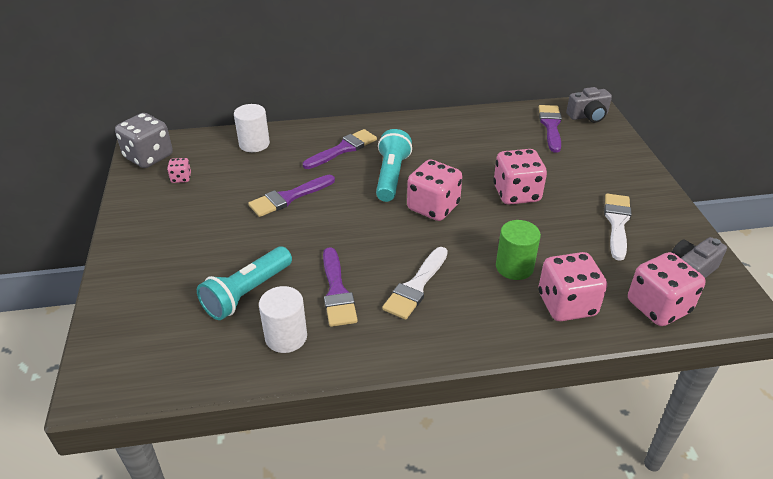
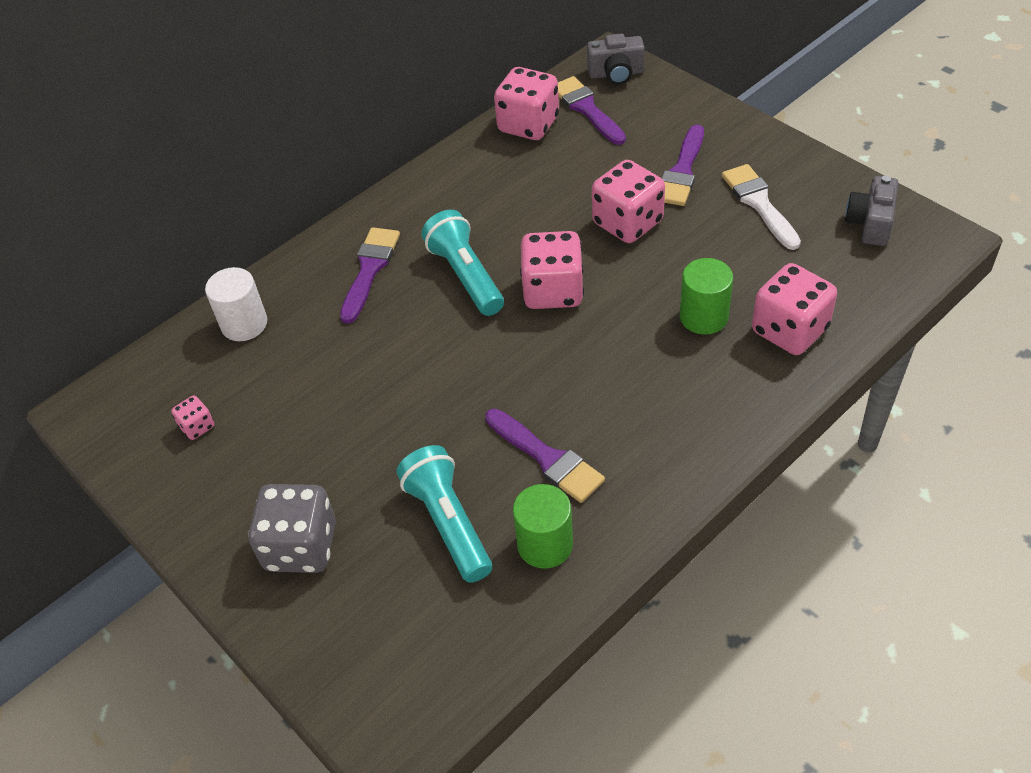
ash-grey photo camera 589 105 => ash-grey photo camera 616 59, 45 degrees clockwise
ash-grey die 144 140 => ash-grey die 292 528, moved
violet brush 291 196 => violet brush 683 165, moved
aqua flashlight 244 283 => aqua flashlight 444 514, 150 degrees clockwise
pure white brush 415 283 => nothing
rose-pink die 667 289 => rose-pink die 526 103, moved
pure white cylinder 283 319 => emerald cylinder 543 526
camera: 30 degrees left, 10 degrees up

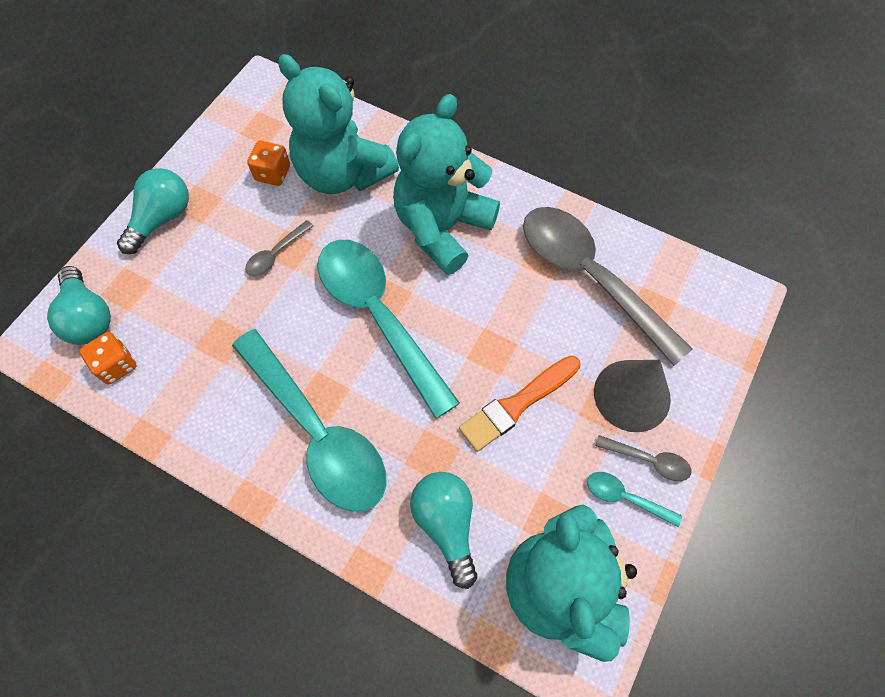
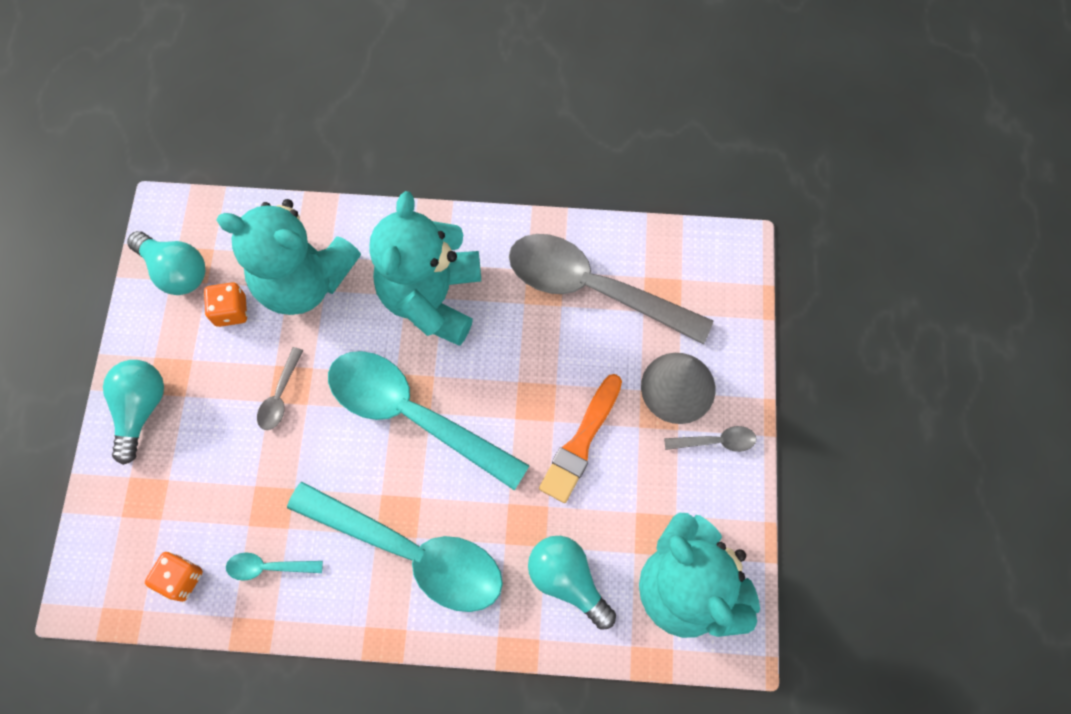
aqua lightbulb 79 305 => aqua lightbulb 166 263, moved
aqua tablespoon 634 499 => aqua tablespoon 274 567, moved
camera: 25 degrees left, 5 degrees up

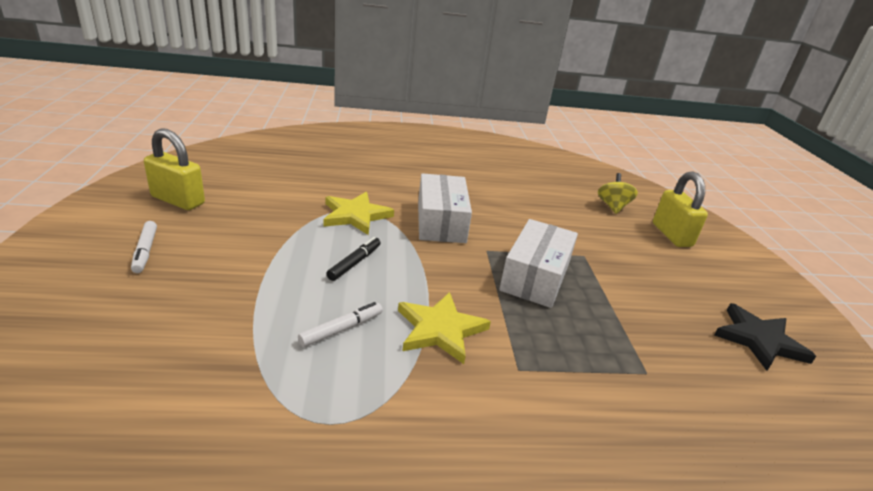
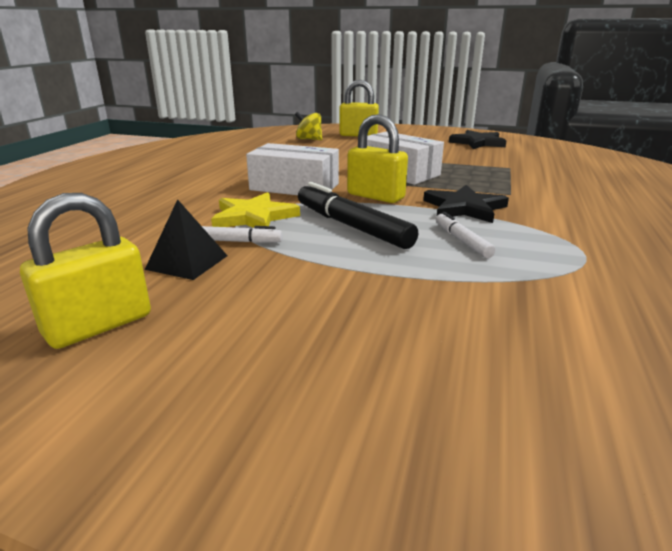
pure white marker pen 144 247 => pure white marker pen 242 234, moved
black marker pen 353 259 => black marker pen 358 215, x1.84
golden star shape 444 328 => black star shape 466 204
nothing => golden small lock 377 158
nothing => black pyramid shape 186 239
camera: 65 degrees left, 5 degrees down

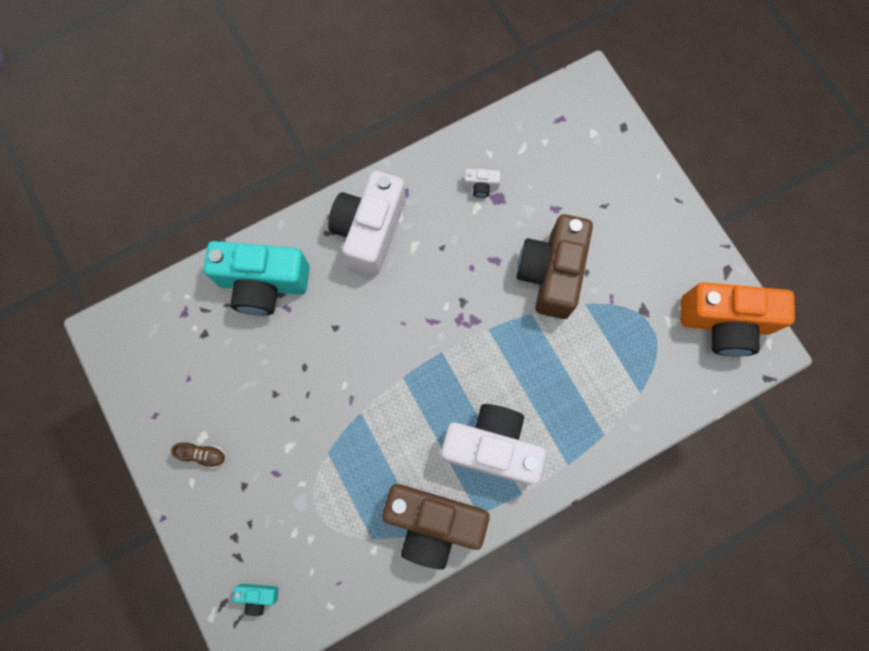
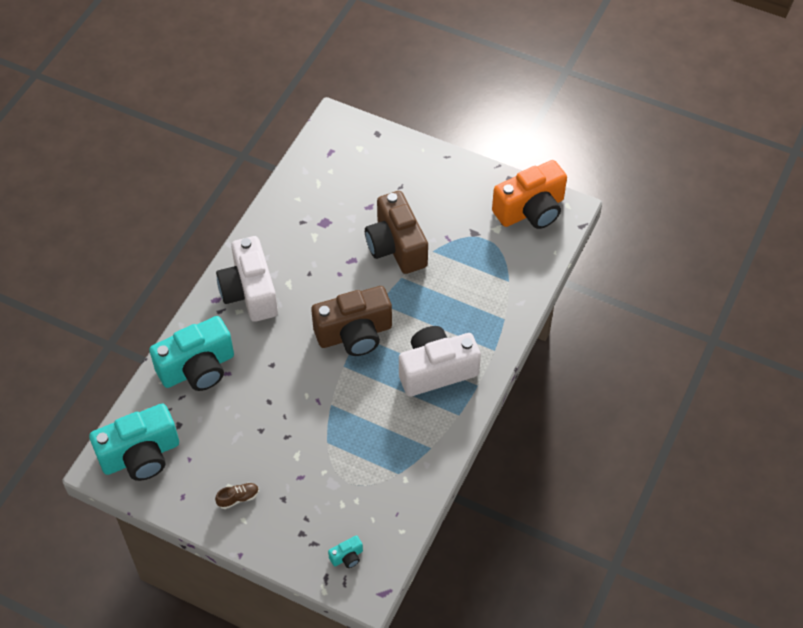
pure white photo camera 482 183 => nothing
brown photo camera 435 527 => brown photo camera 351 321, moved
nothing => aqua photo camera 134 442
camera: 35 degrees left, 20 degrees down

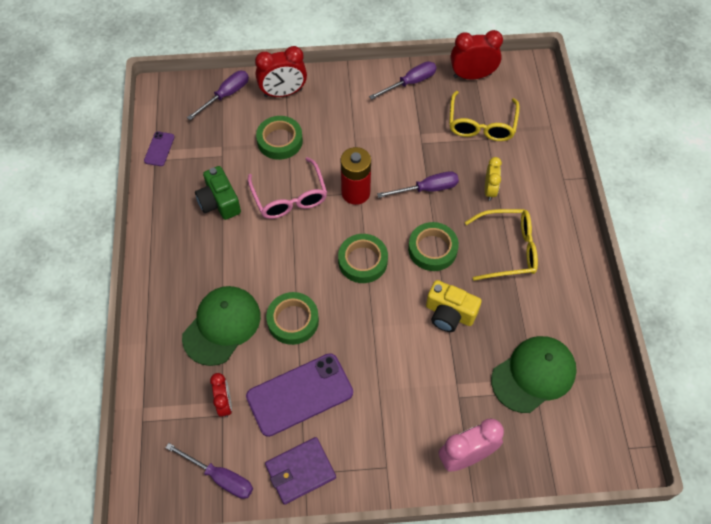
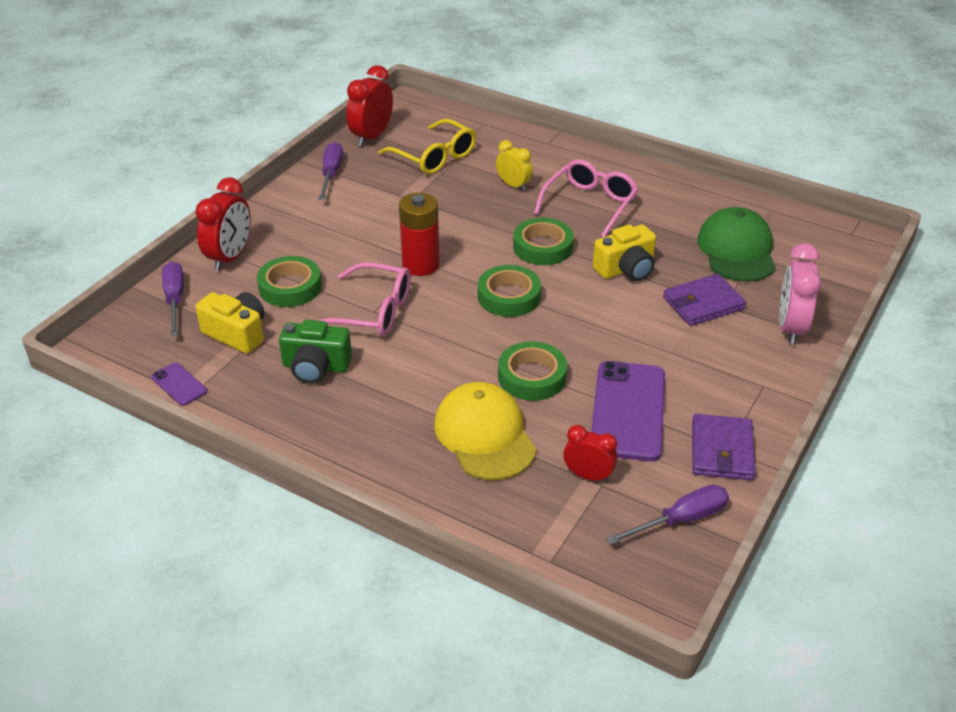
violet screwdriver 418 184 => nothing
golden eyeglasses 501 244 => rose-pink eyeglasses 586 198
emerald cap 221 326 => golden cap 485 431
nothing => violet card wallet 704 300
nothing => golden photo camera 230 323
camera: 55 degrees left, 20 degrees down

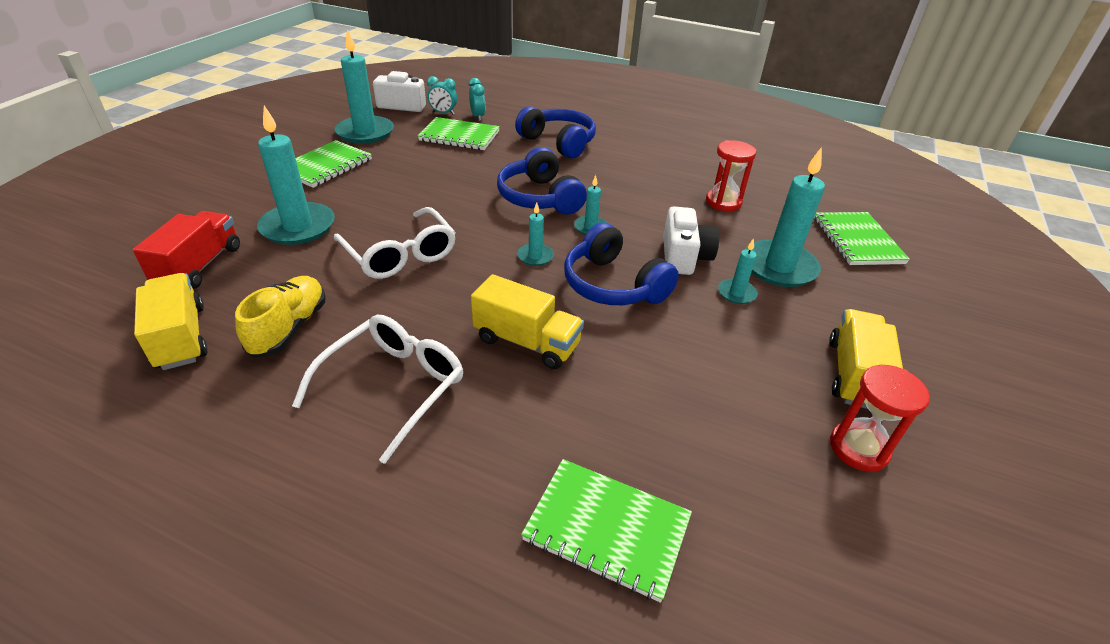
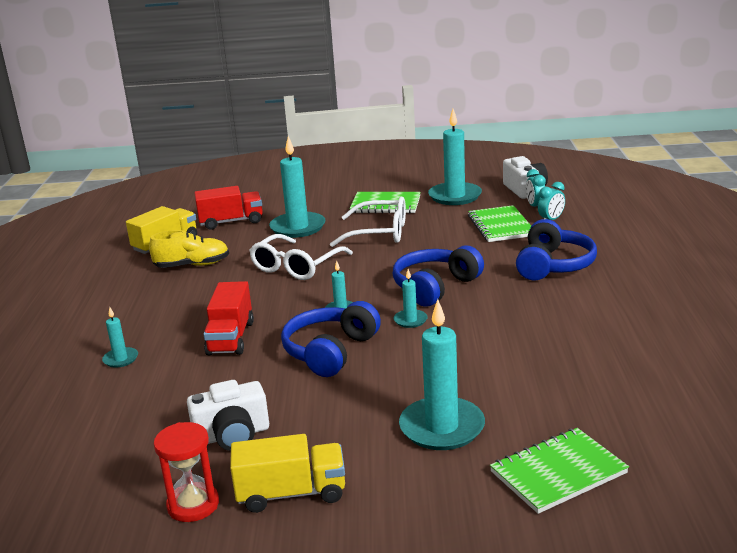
scarlet sandglass 731 175 => nothing
pure white photo camera 691 240 => pure white photo camera 228 415, moved
aqua pillar candle 737 271 => aqua pillar candle 120 337, moved
golden toy truck 527 321 => scarlet toy truck 229 318
pure white eyeglasses 377 389 => pure white eyeglasses 368 221, moved
emerald notepad 606 531 => nothing
camera: 70 degrees right, 15 degrees down

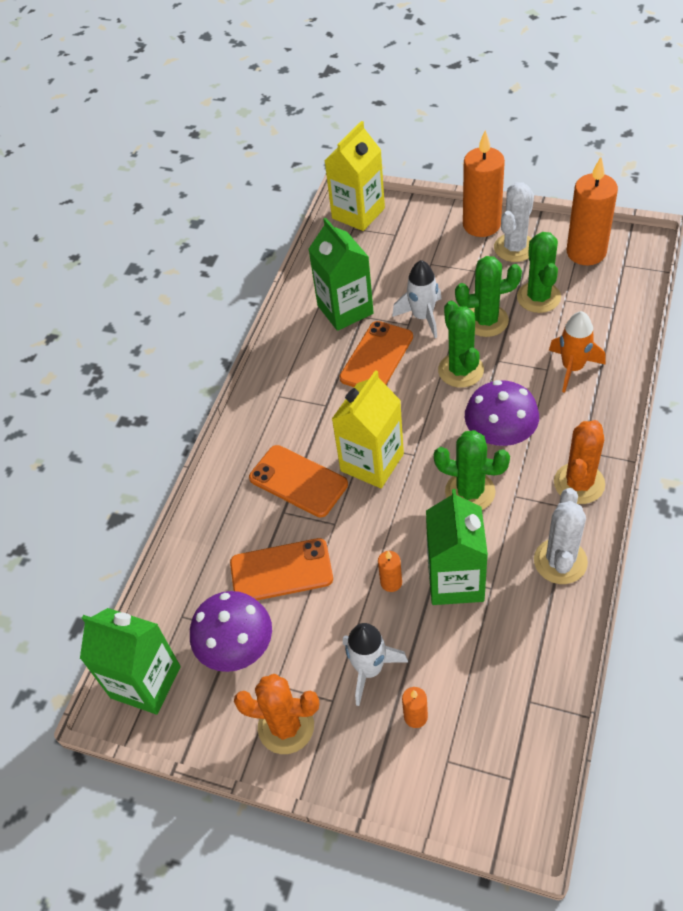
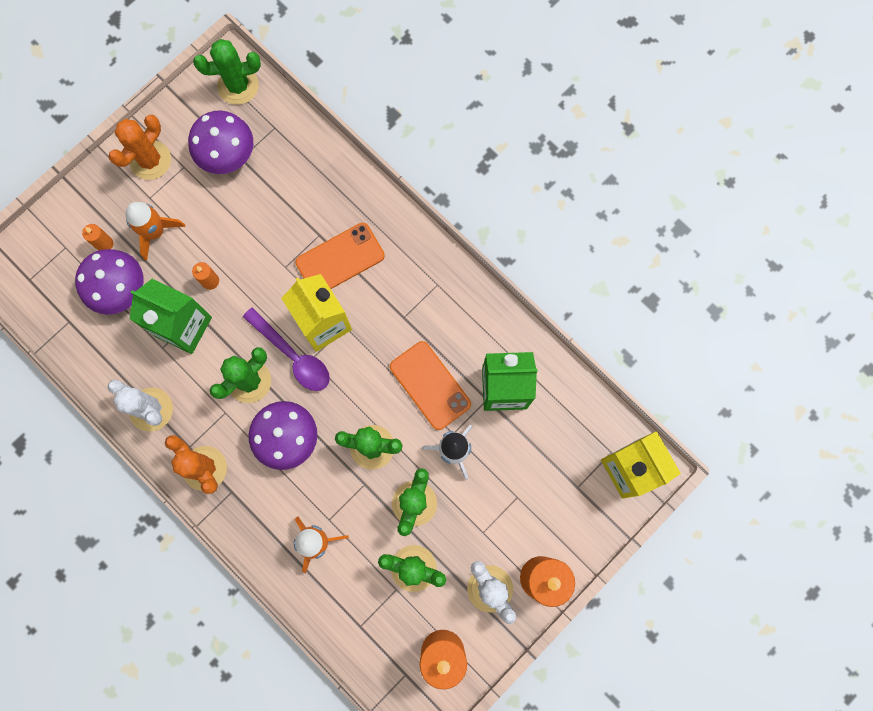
orange-coloured phone 281 569 => nothing
emerald carton 130 661 => emerald cactus 227 72
pure white toy rocket 375 664 => orange-coloured toy rocket 155 231
nothing => violet toadstool 109 282
nothing => violet tablespoon 286 349
camera: 110 degrees right, 25 degrees up

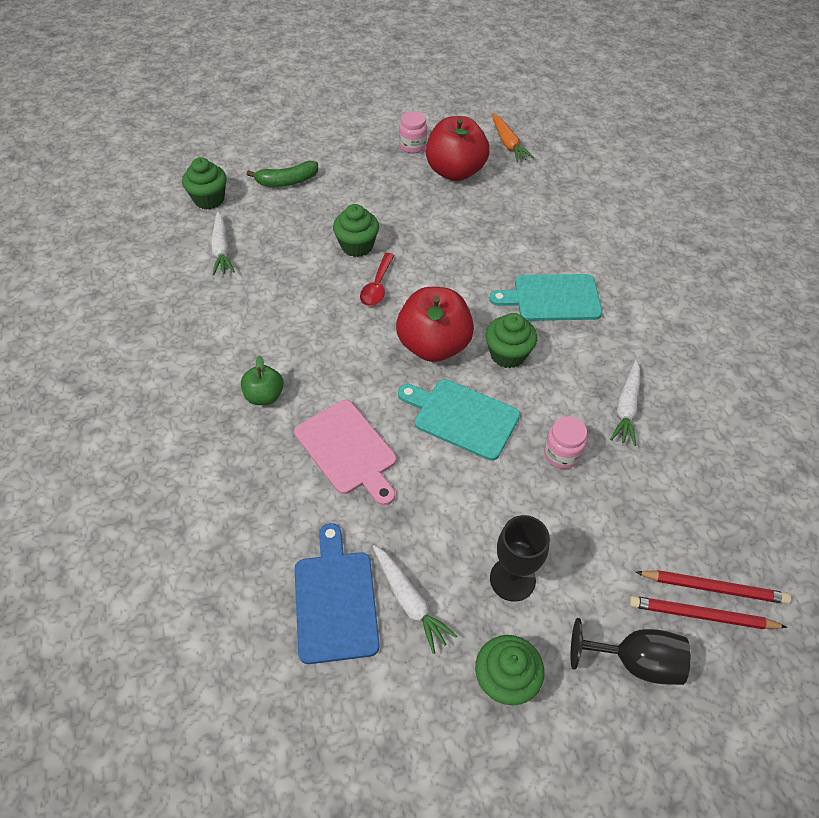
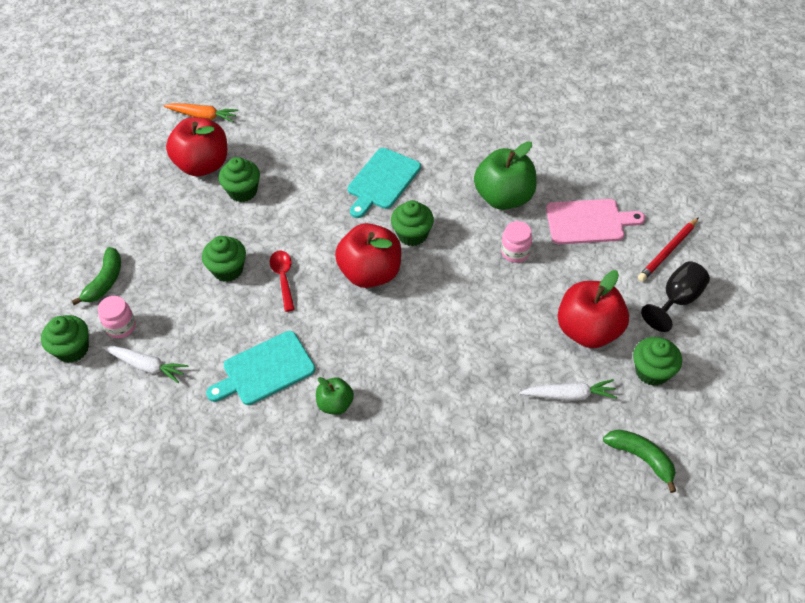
rose-pink jar 413 132 => rose-pink jar 117 317, moved
scarlet tablespoon 377 279 => scarlet tablespoon 282 281, 150 degrees counterclockwise
pure white carrot 625 403 => emerald apple fruit 505 175
aqua bread board 459 420 => aqua bread board 260 368, moved
rose-pink bread board 345 452 => rose-pink bread board 595 222, moved
black goblet 520 558 => scarlet apple fruit 593 309
cobalt bread board 337 593 => nothing
scarlet pencil 713 587 => nothing
nothing => emerald cupcake 239 179
nothing => emerald banana fruit 639 461
camera: 55 degrees left, 0 degrees up

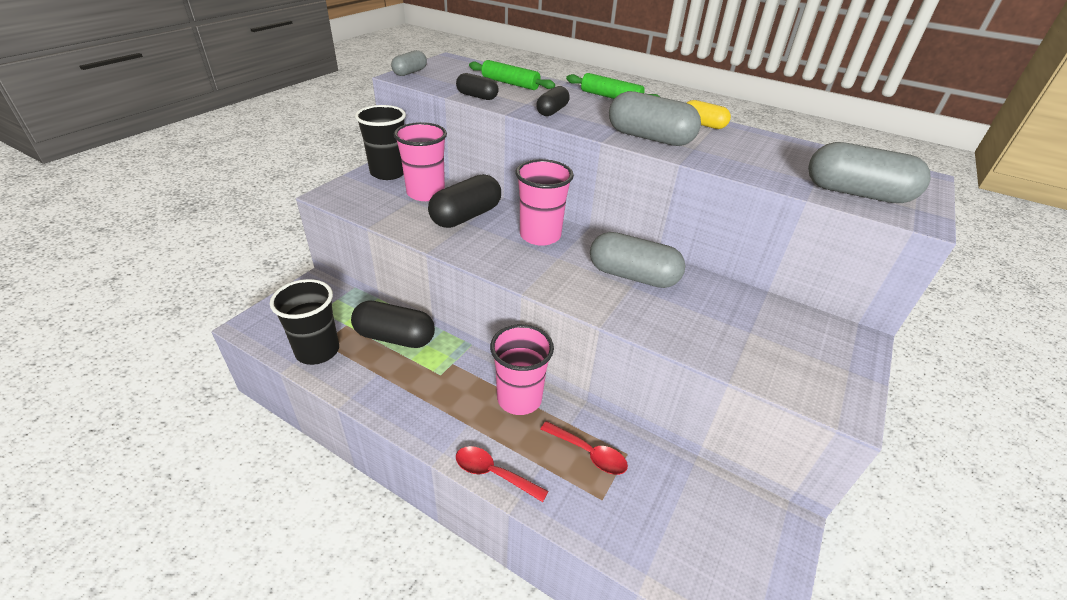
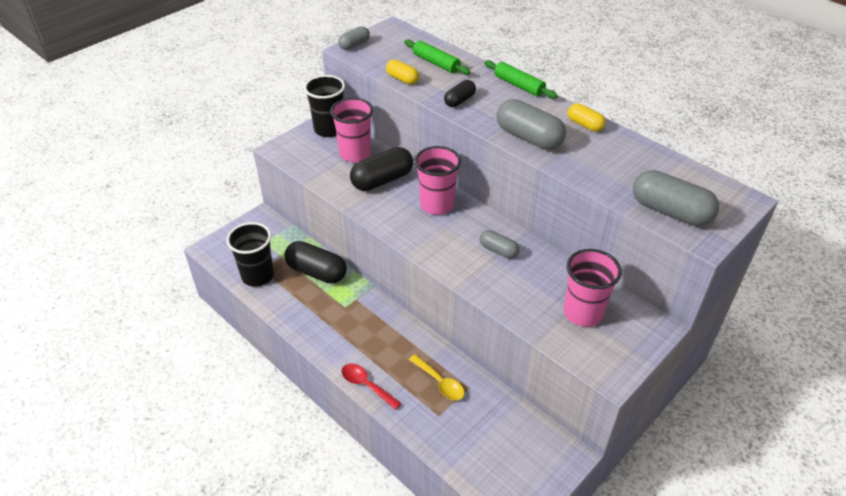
black pill 477 86 => golden pill 402 72
ash-grey pill 637 260 => ash-grey pill 499 244, x0.56
rose-pink tumbler 522 369 => rose-pink tumbler 593 288, moved
scarlet tablespoon 584 448 => golden tablespoon 437 377
camera: 15 degrees right, 5 degrees up

